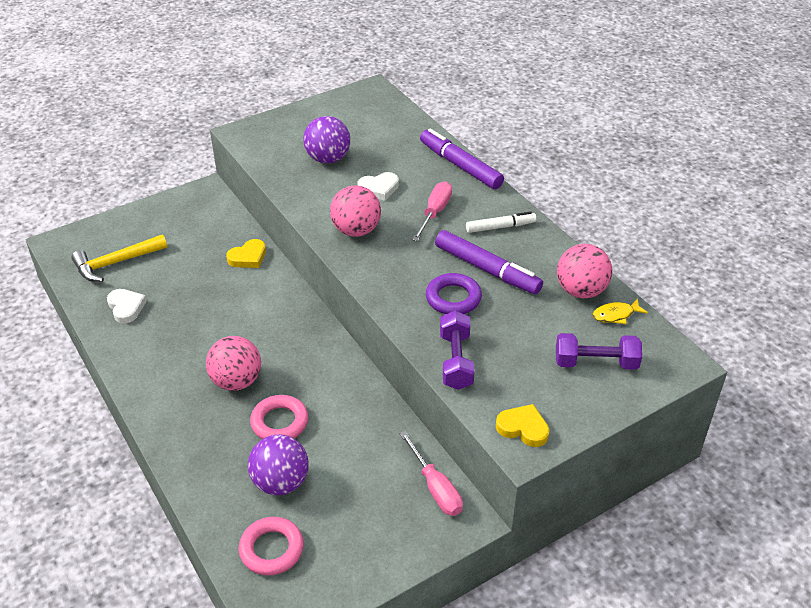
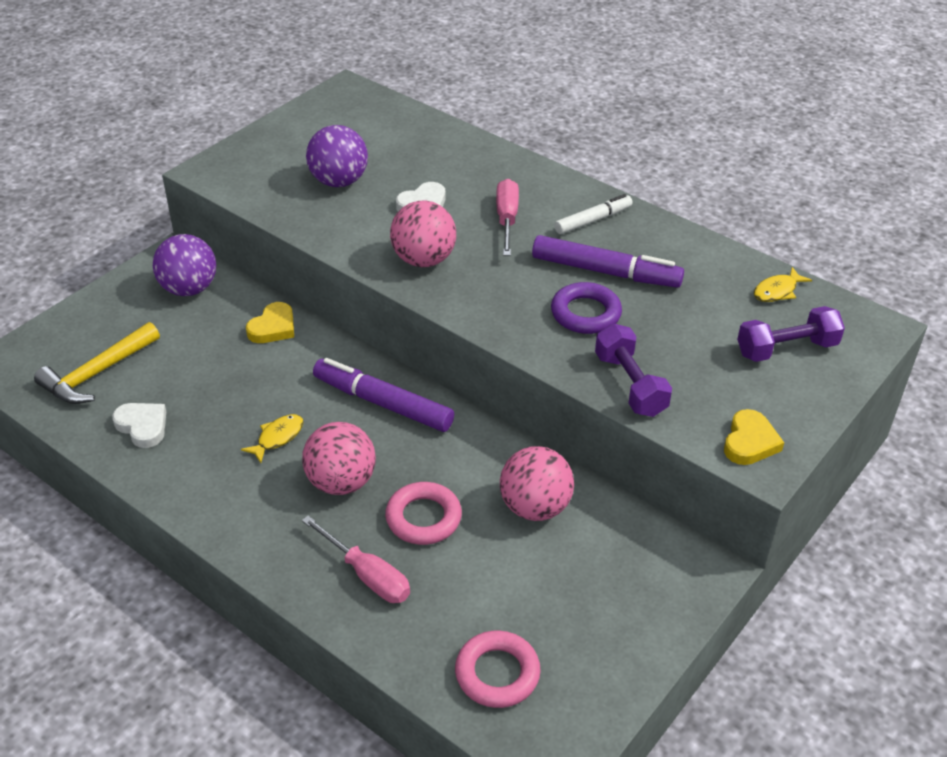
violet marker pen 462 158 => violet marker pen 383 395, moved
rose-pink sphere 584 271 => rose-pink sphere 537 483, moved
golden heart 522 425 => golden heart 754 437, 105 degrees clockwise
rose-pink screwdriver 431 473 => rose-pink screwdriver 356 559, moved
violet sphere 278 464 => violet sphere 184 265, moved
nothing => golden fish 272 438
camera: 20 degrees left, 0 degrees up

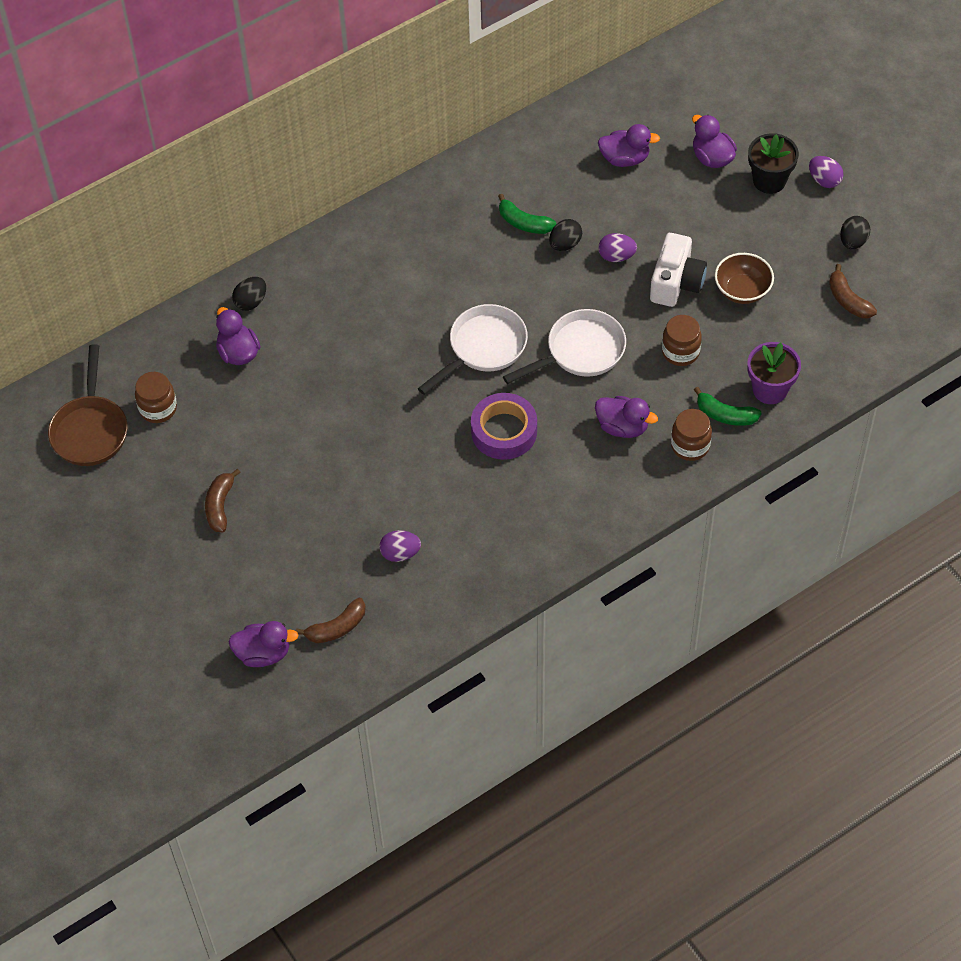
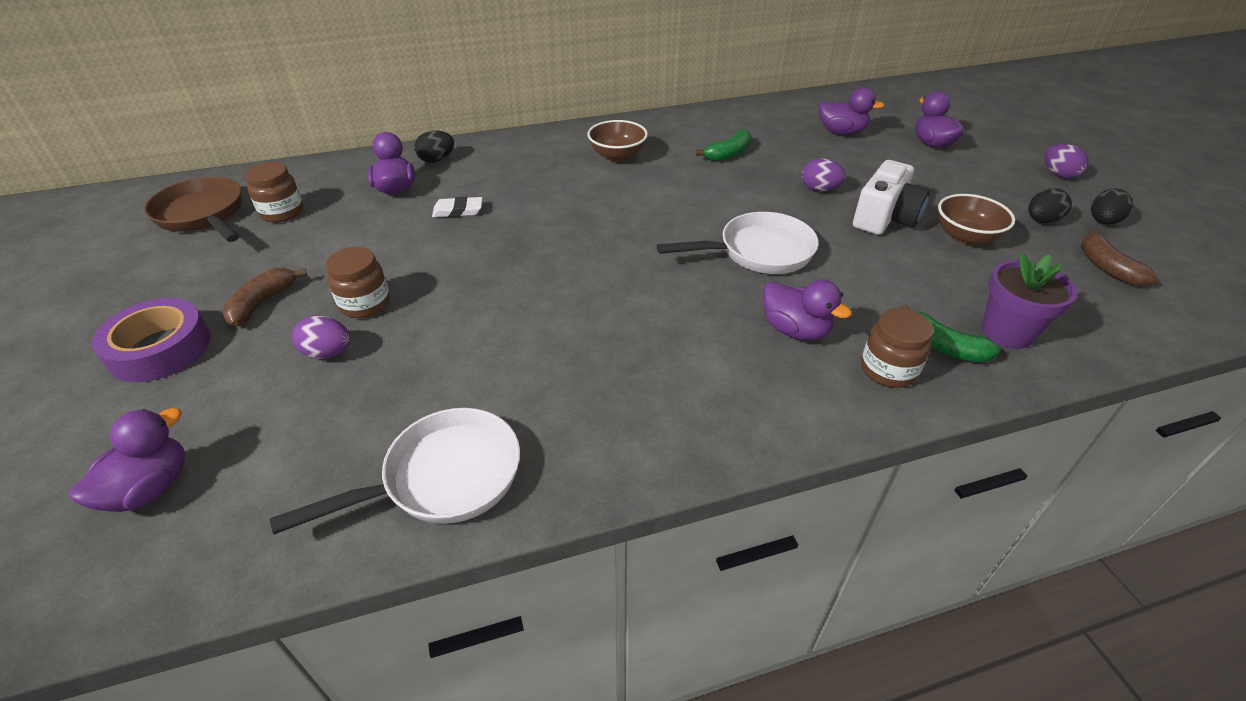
black potted plant 773 163 => nothing
emerald banana fruit 527 214 => emerald banana fruit 723 145, 90 degrees counterclockwise
black egg shape 565 235 => black egg shape 1050 205, moved
pure white frying pan 472 349 => pure white frying pan 395 471, moved
brown jar 682 340 => brown jar 358 282, moved
brown frying pan 88 405 => brown frying pan 193 209, 120 degrees clockwise
violet roll of tape 504 426 => violet roll of tape 151 340, moved
violet egg shape 400 546 => violet egg shape 321 337, moved
brown banana fruit 331 620 => nothing
violet toy duck 263 644 => violet toy duck 127 460, 75 degrees counterclockwise
nothing => brown bowl 617 141
nothing => pure white eraser 457 207
camera: 15 degrees right, 15 degrees down

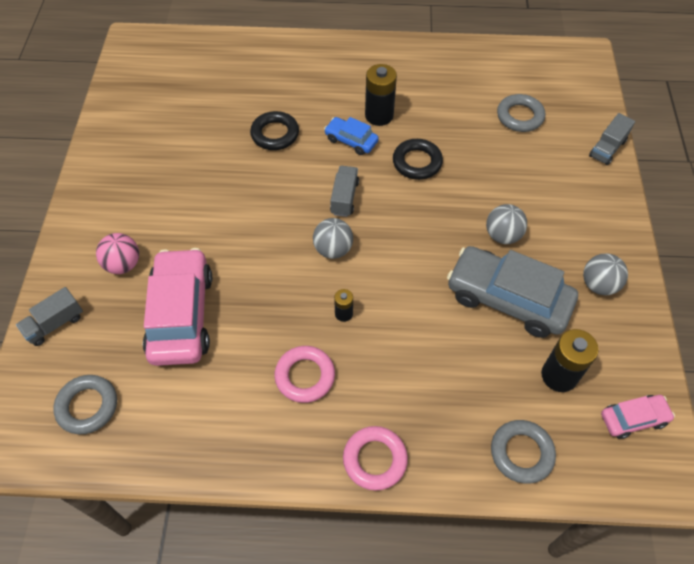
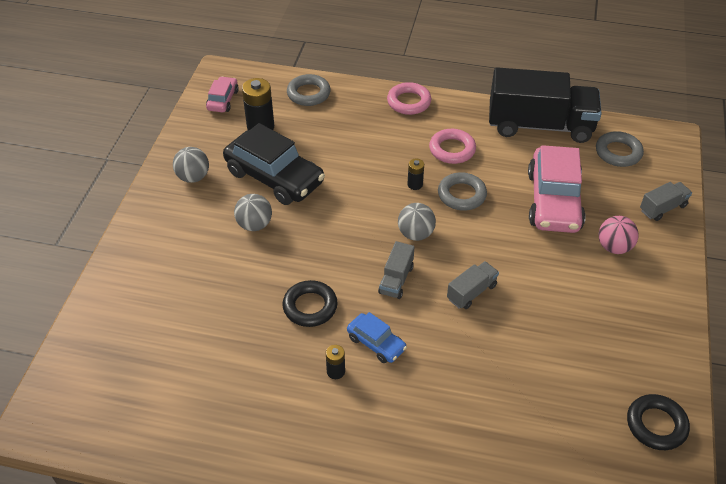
black power cell 381 95 => black power cell 335 362, x0.53
ash-grey ring 521 113 => ash-grey ring 462 191, moved
black ring 274 130 => black ring 658 422, moved
ash-grey toy truck 612 139 => ash-grey toy truck 473 285, moved
ash-grey toy car 512 292 => black toy car 274 164
rose-pink toy car 638 417 => rose-pink toy car 222 94, 105 degrees clockwise
nothing => black toy truck 545 105
camera: 170 degrees left, 10 degrees down

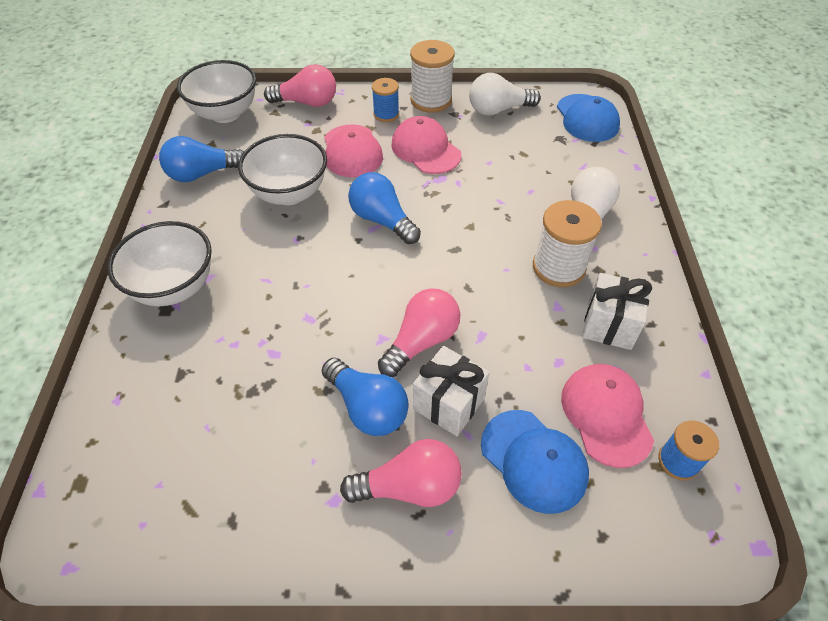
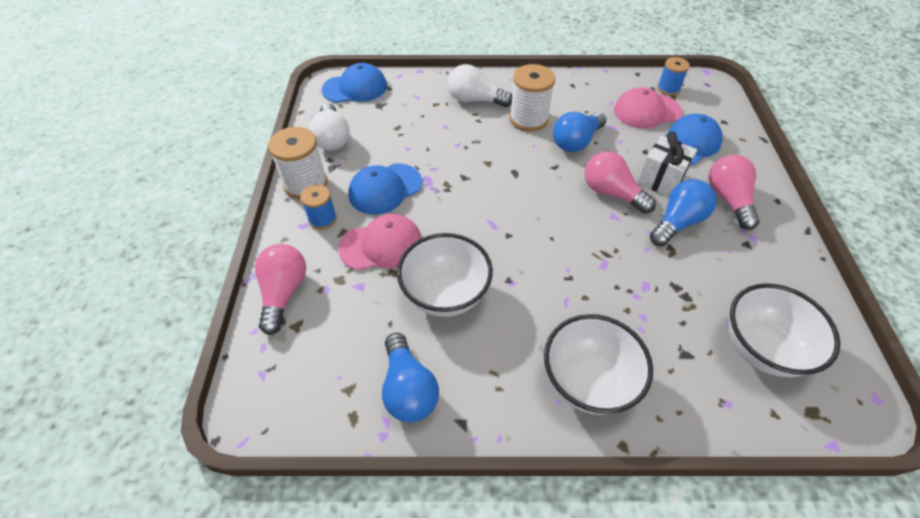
pure white bowl 216 91 => pure white bowl 785 330, moved
rose-pink cap 427 145 => cobalt cap 385 189
cobalt lightbulb 384 208 => cobalt lightbulb 580 132, moved
pure white present 617 311 => nothing
camera: 90 degrees left, 0 degrees up

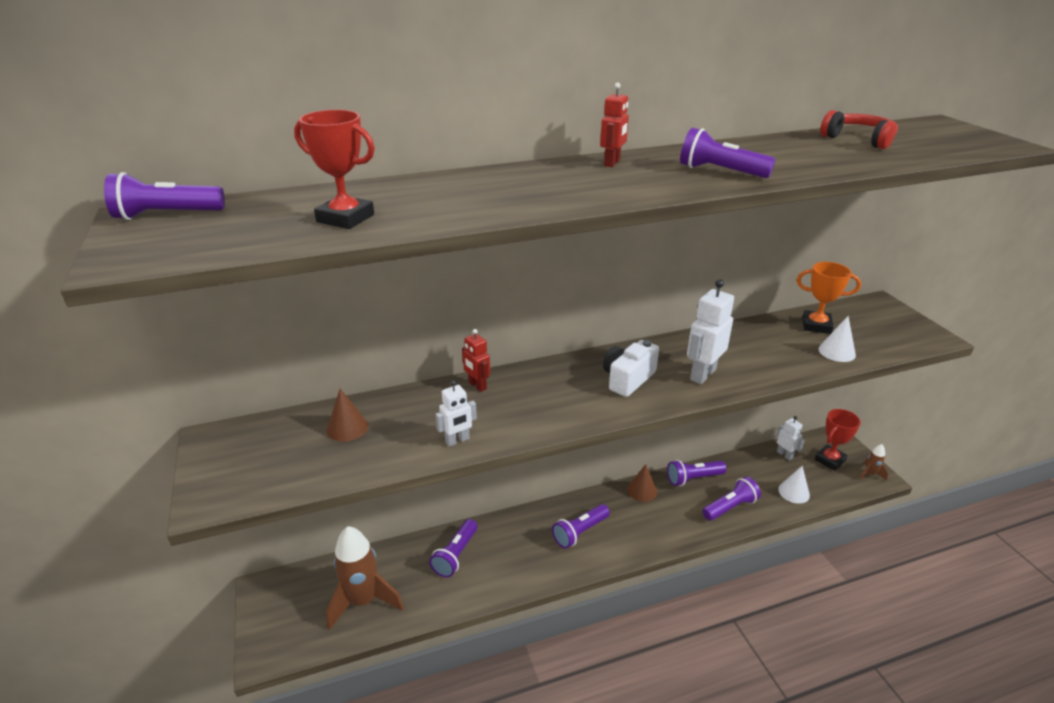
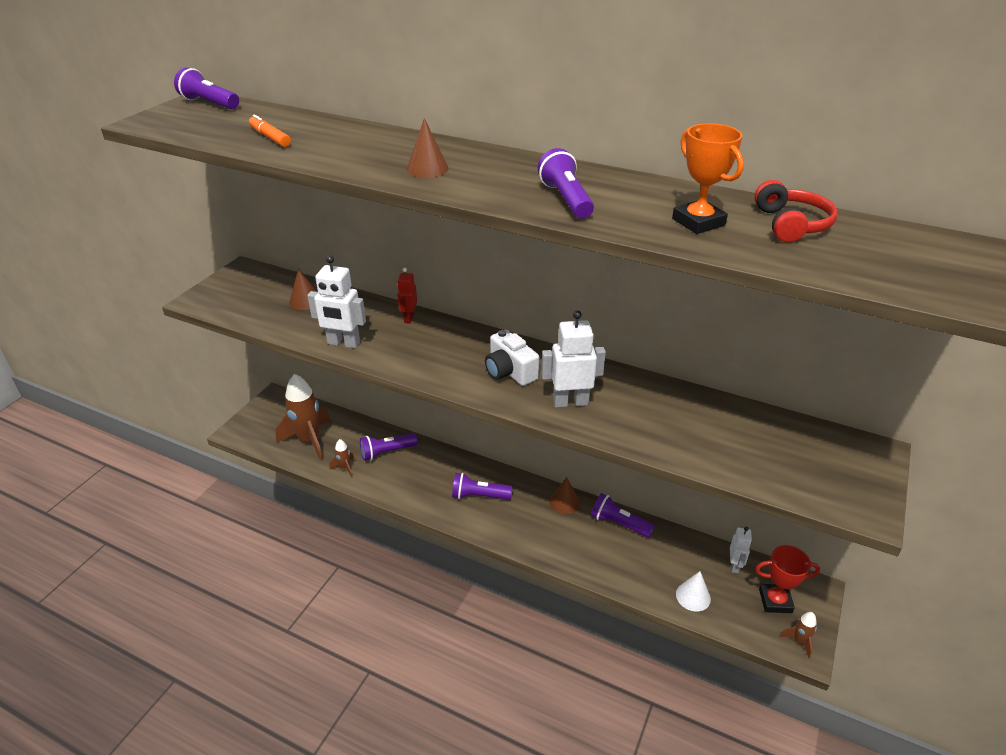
scarlet robot figure 614 124 => nothing
scarlet prize cup 334 169 => orange-coloured marker pen 270 130
orange-coloured prize cup 829 298 => orange-coloured prize cup 708 178, moved
pure white solid cone 837 339 => nothing
pure white photo camera 631 368 => pure white photo camera 512 358, 120 degrees counterclockwise
pure white robot figure 456 413 => pure white robot figure 336 301, x1.64
violet flashlight 732 498 => nothing
nothing => brown solid cone 428 148
nothing => brown toy rocket 342 458
camera: 45 degrees right, 5 degrees up

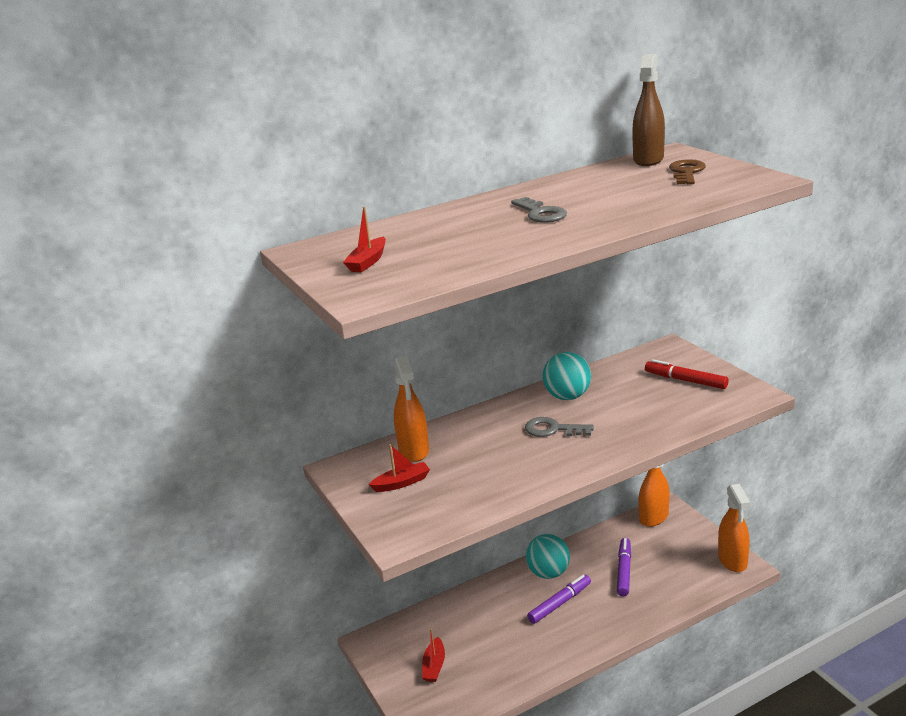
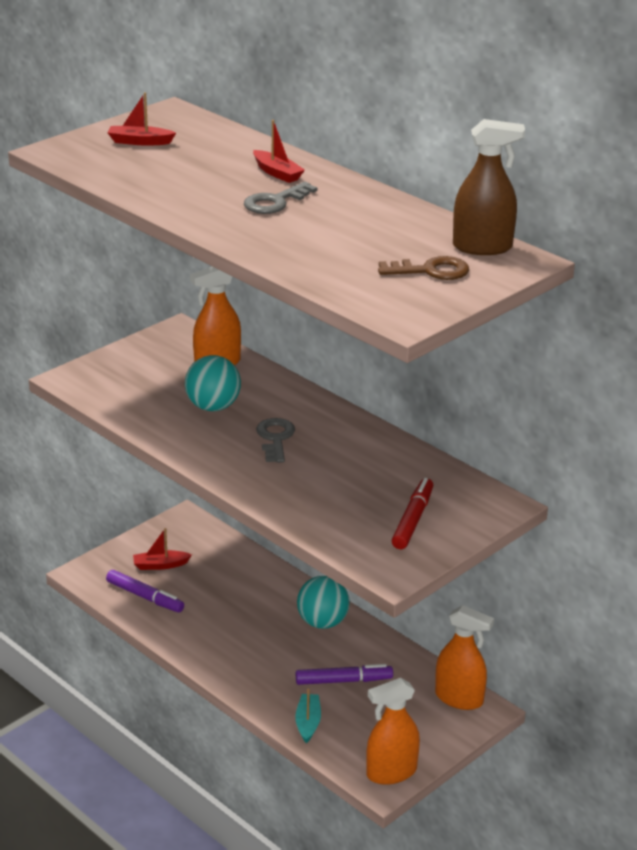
aqua sphere 567 376 => aqua sphere 213 383, moved
scarlet boat 399 468 => scarlet boat 279 151, moved
violet marker pen 559 599 => violet marker pen 145 591, moved
nothing => aqua boat 308 715
camera: 70 degrees right, 5 degrees up

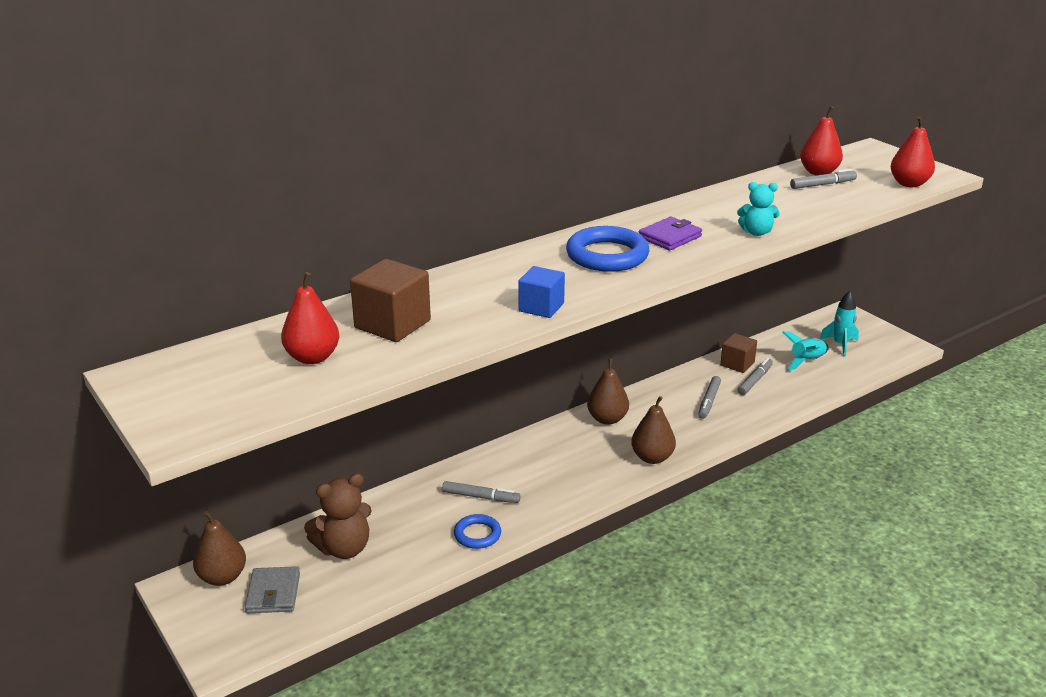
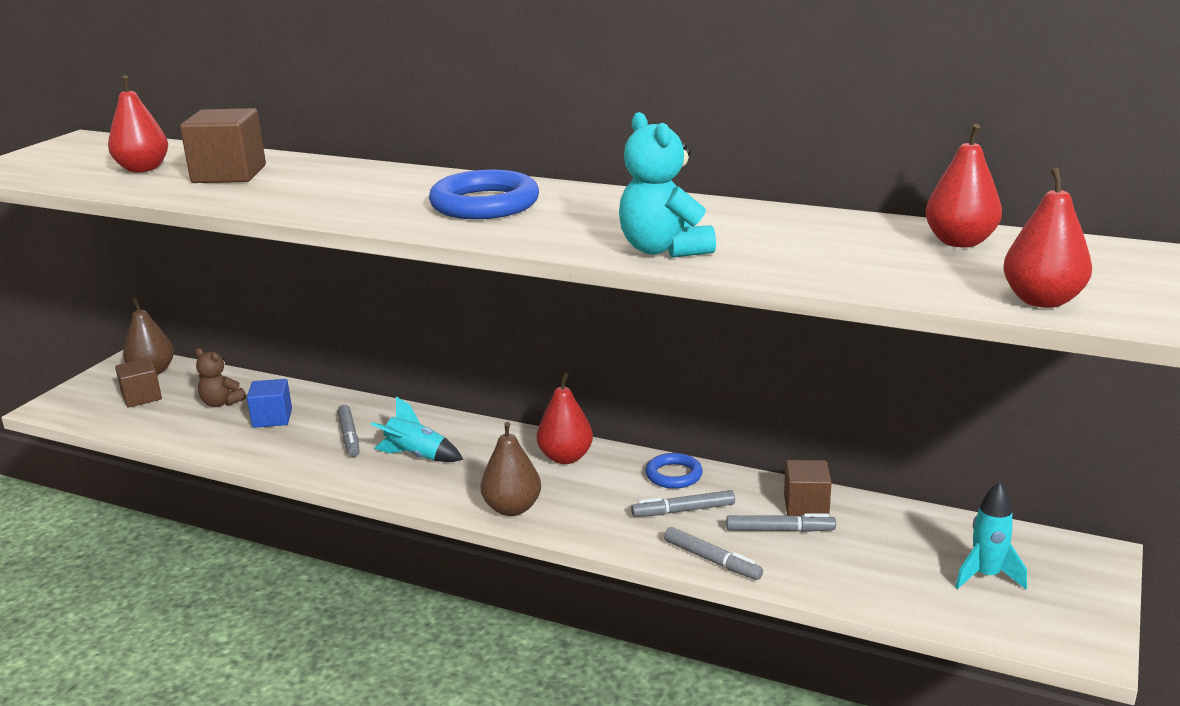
ash-grey marker pen 823 179 => ash-grey marker pen 713 553, moved
aqua teddy bear 758 209 => aqua teddy bear 667 185, x1.56
violet card wallet 670 234 => nothing
cobalt block 541 292 => cobalt block 269 403, moved
aqua toy rocket 805 351 => aqua toy rocket 416 429, moved
brown pear 608 391 => scarlet pear 565 418
brown teddy bear 338 516 => brown teddy bear 220 377, x0.64
cobalt ring 477 531 => cobalt ring 674 471, moved
ash-grey card wallet 272 589 => brown block 138 383
camera: 60 degrees right, 5 degrees down

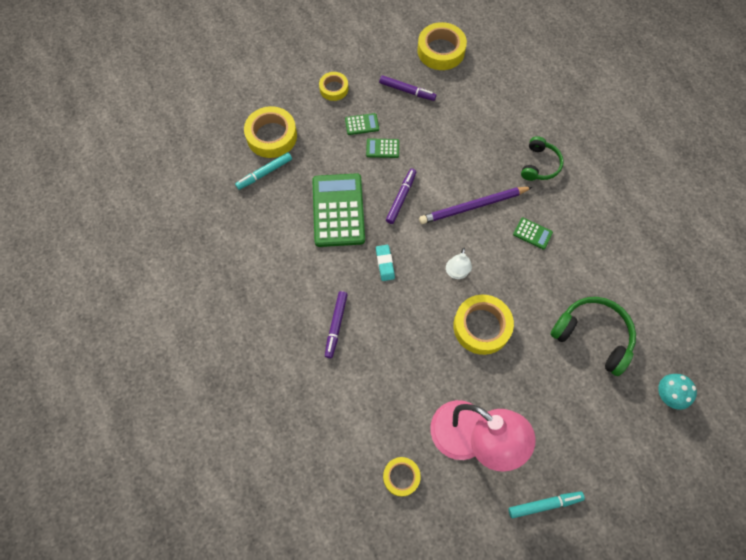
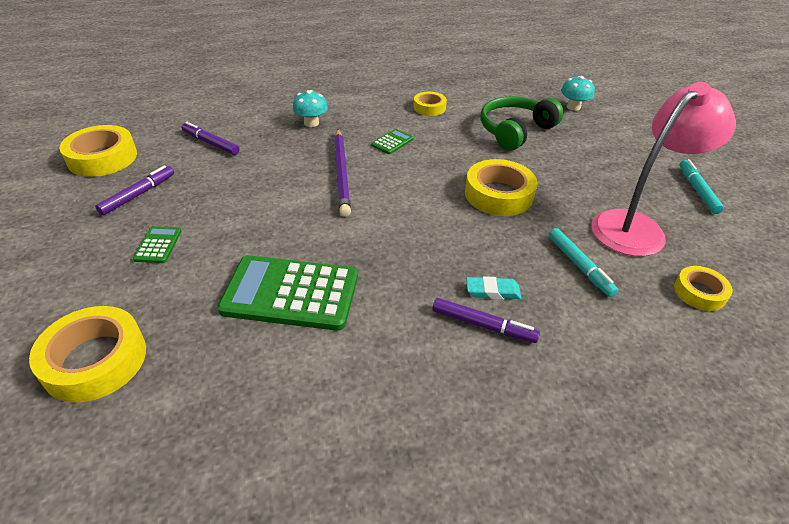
golden roll of tape 333 86 => golden roll of tape 430 104, moved
emerald over-ear headphones 542 158 => aqua toadstool 310 108
emerald pocket calculator 382 148 => nothing
aqua marker pen 263 171 => aqua marker pen 583 262, moved
violet marker pen 401 196 => violet marker pen 210 138, moved
aqua eraser 385 263 => aqua eraser 493 287, moved
pure white desk lamp 459 263 => nothing
camera: 80 degrees left, 25 degrees down

